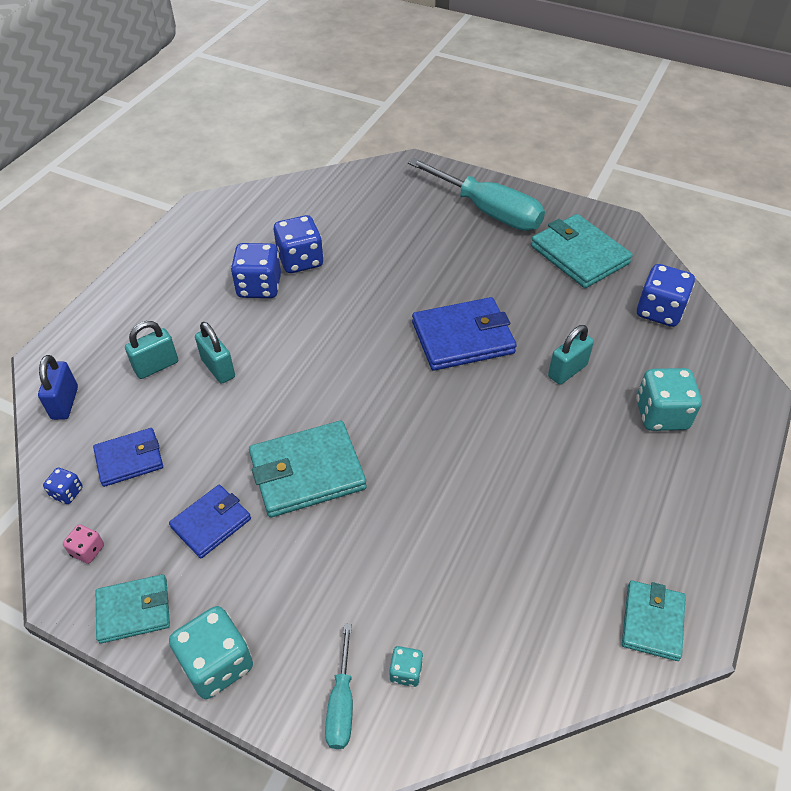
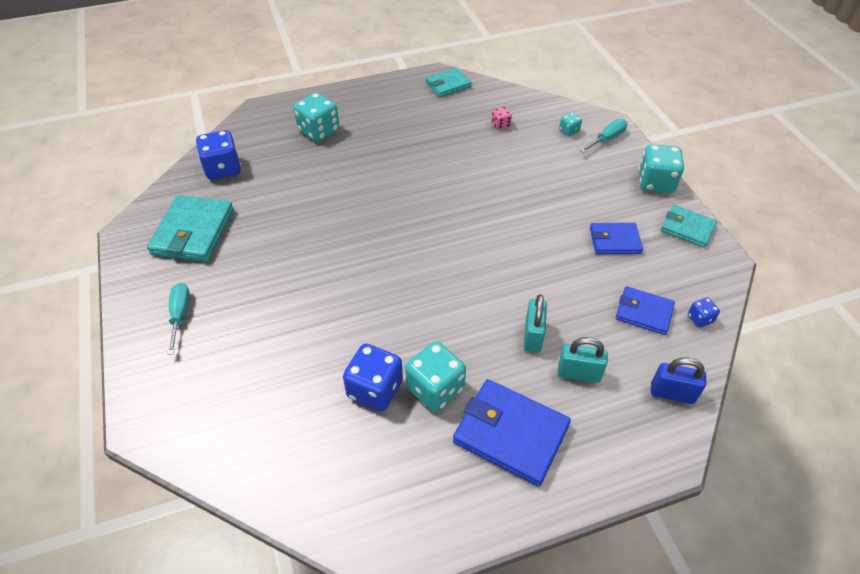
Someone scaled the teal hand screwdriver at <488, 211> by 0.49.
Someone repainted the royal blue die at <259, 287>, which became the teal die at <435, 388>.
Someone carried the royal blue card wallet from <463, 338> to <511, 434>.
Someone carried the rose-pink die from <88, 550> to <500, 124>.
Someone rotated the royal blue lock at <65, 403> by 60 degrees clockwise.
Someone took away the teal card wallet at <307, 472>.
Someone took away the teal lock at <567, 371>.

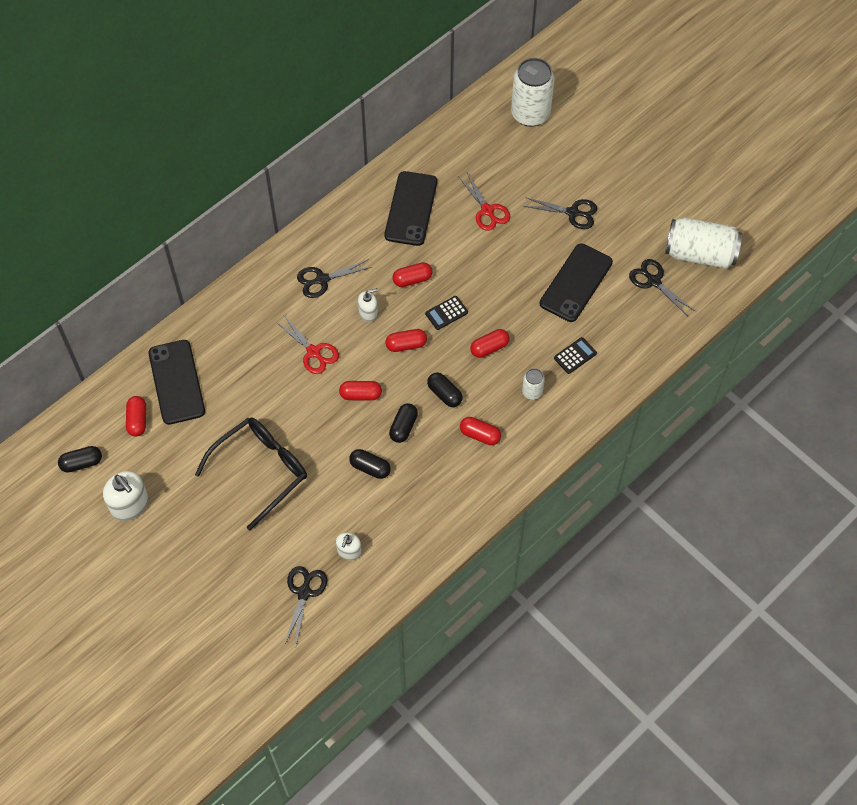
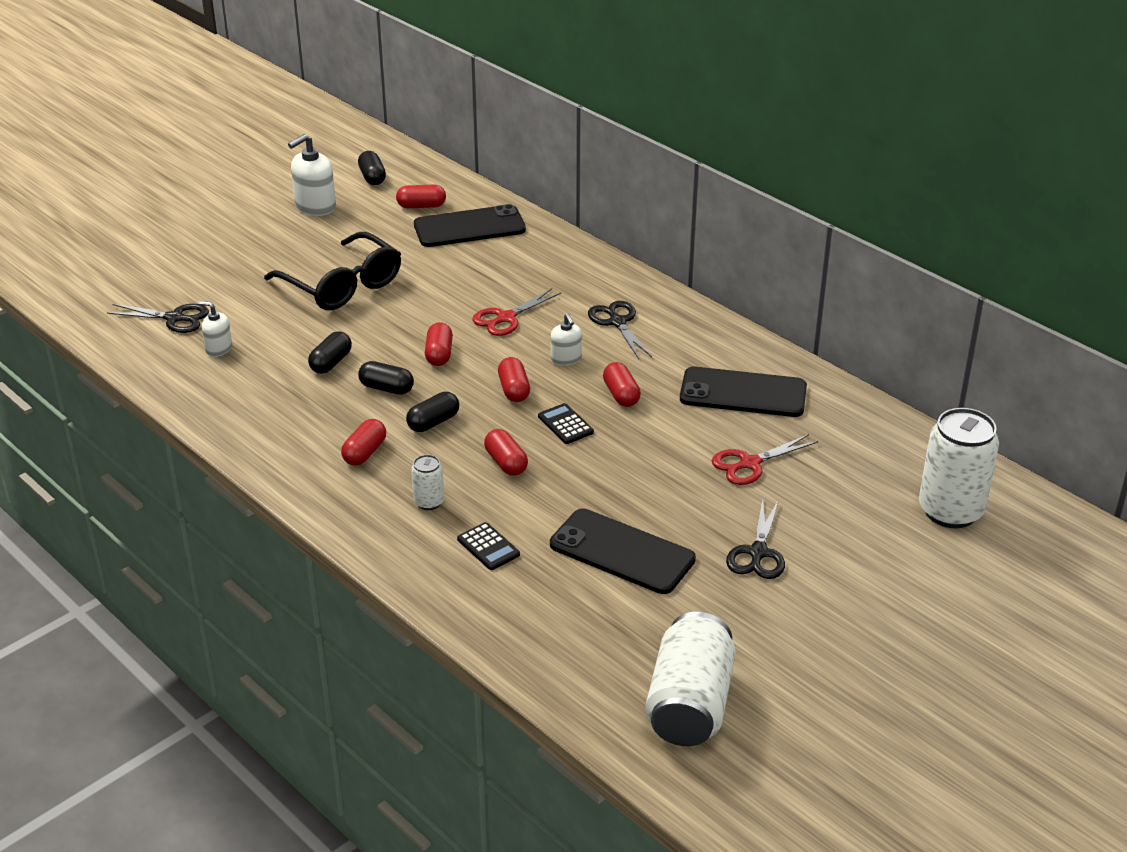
Someone took away the ebony pair of scissors at <654, 281>.

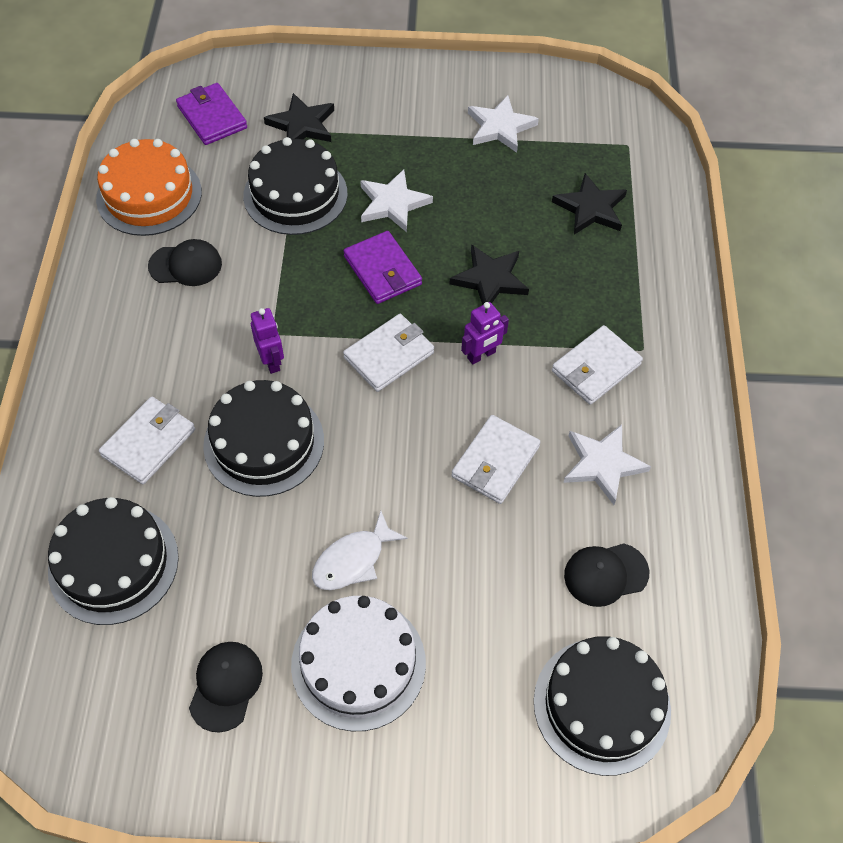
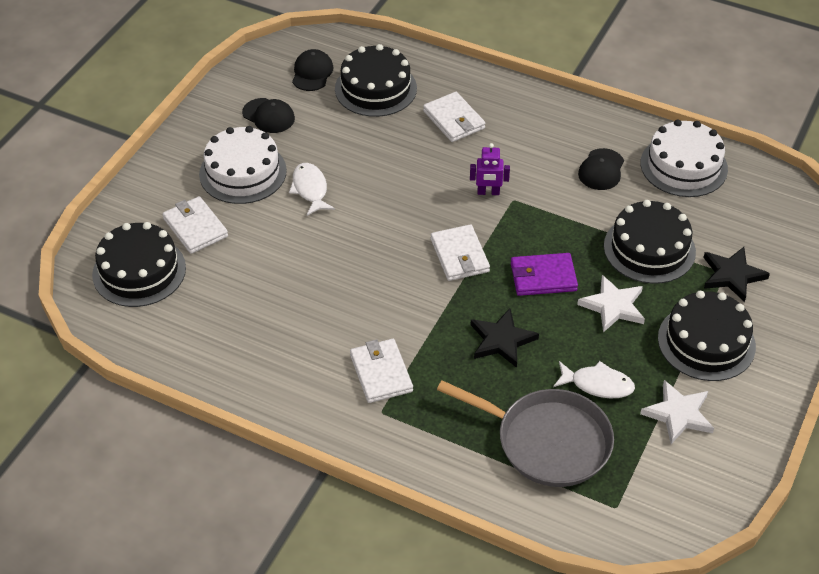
Someone carried the snow-white card wallet from <495, 461> to <195, 228>.
Someone carried the ebony cap from <605, 574> to <312, 73>.
Someone swapped the ebony star shape at <591, 208> for the gray pan at <548, 441>.
Someone put down the snow-white toy fish at <597, 384>.
Someone repainted the orange-coloured gateau at <149, 195>, which became the snow-white gateau at <683, 166>.
Someone carried the ebony gateau from <264, 443> to <706, 342>.
Someone took away the royal purple card wallet at <212, 117>.
Someone took away the royal purple robot figure at <481, 355>.
Someone took away the snow-white star shape at <602, 464>.

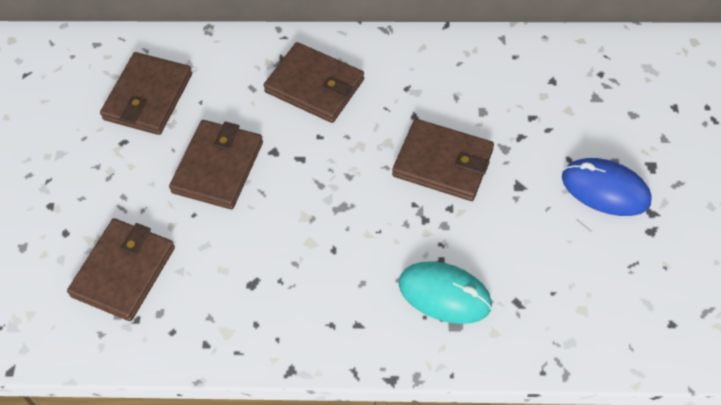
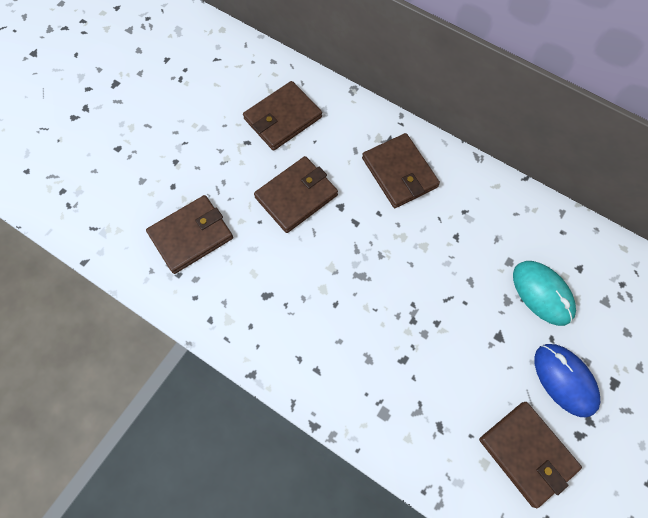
Someone carried the brown card wallet from <443, 163> to <527, 453>.
Someone carried the teal PC mouse from <444, 294> to <542, 293>.

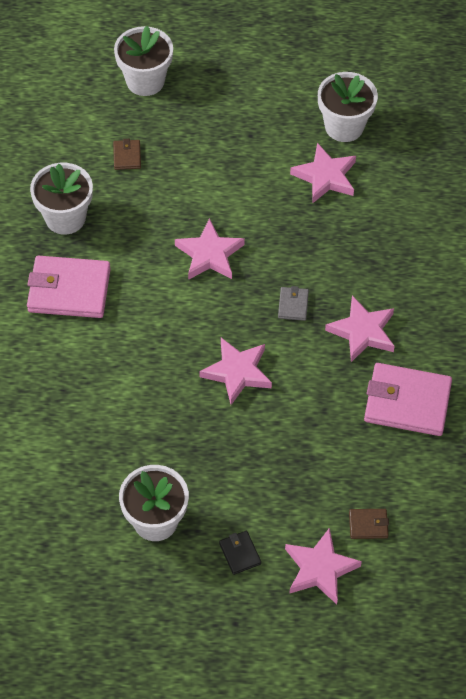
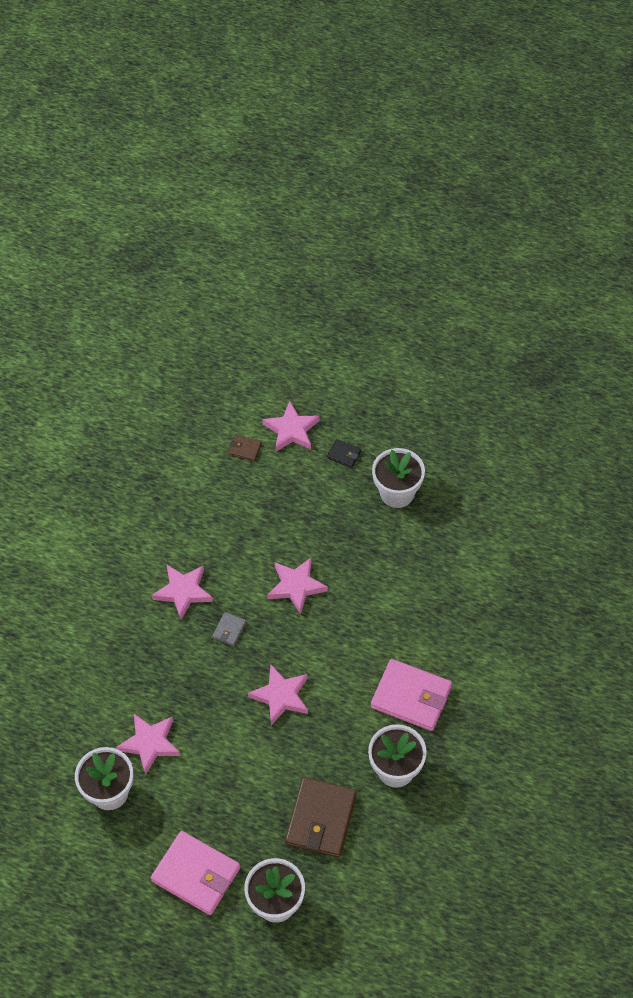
Someone carried the rose-pink card wallet from <407, 402> to <196, 874>.
Someone scaled the brown card wallet at <127, 156> by 2.19.
Someone rotated the ebony card wallet at <240, 553> by 60 degrees counterclockwise.

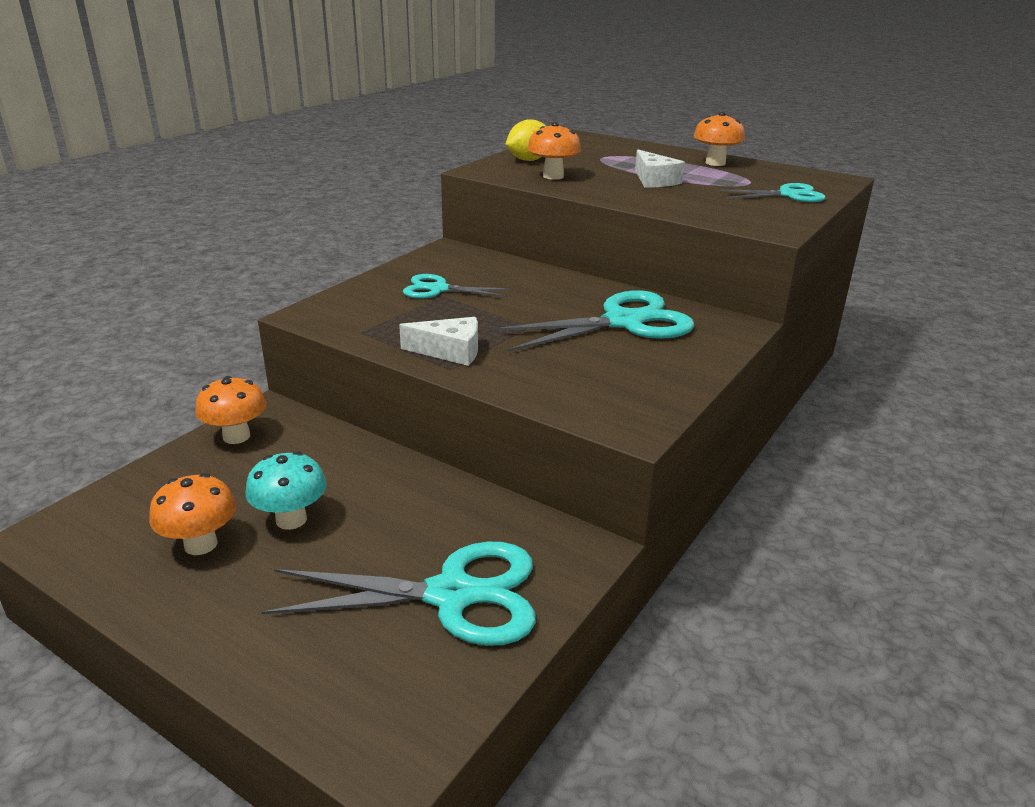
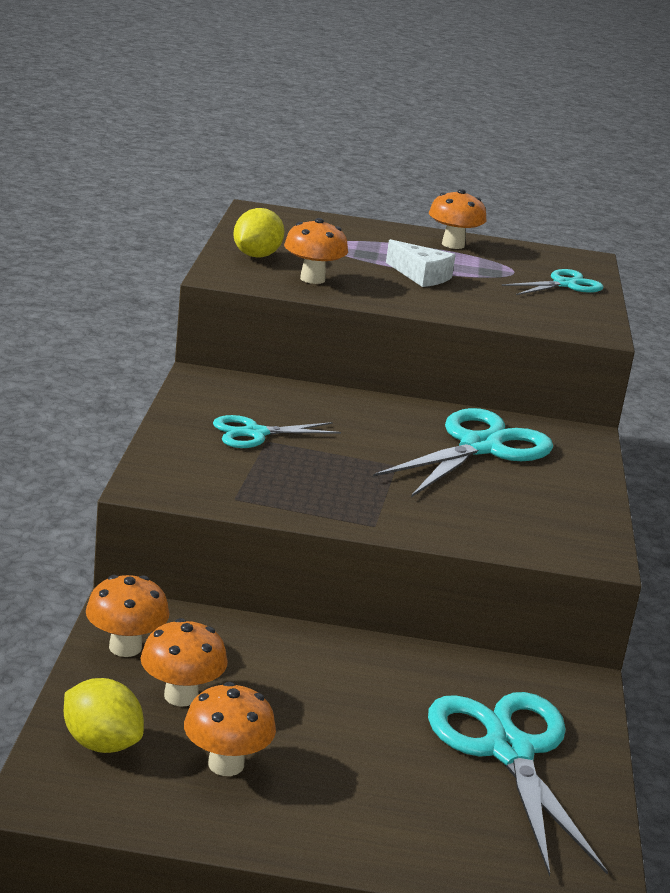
Someone put down the bright yellow lemon at <101, 743>.
Someone put down the orange-coloured mushroom at <181, 696>.
Someone rotated the teal pair of scissors at <452, 595> by 75 degrees counterclockwise.
Someone took away the teal mushroom at <291, 519>.
Someone took away the snow-white cheese at <450, 351>.

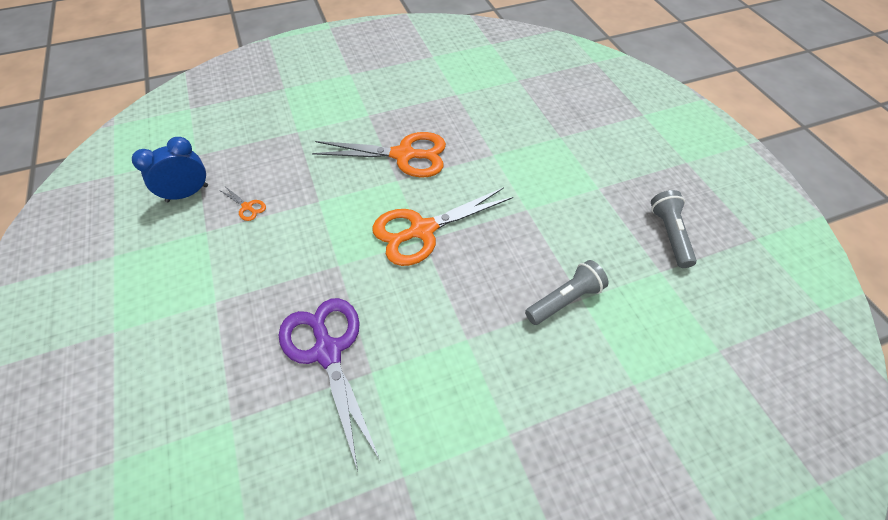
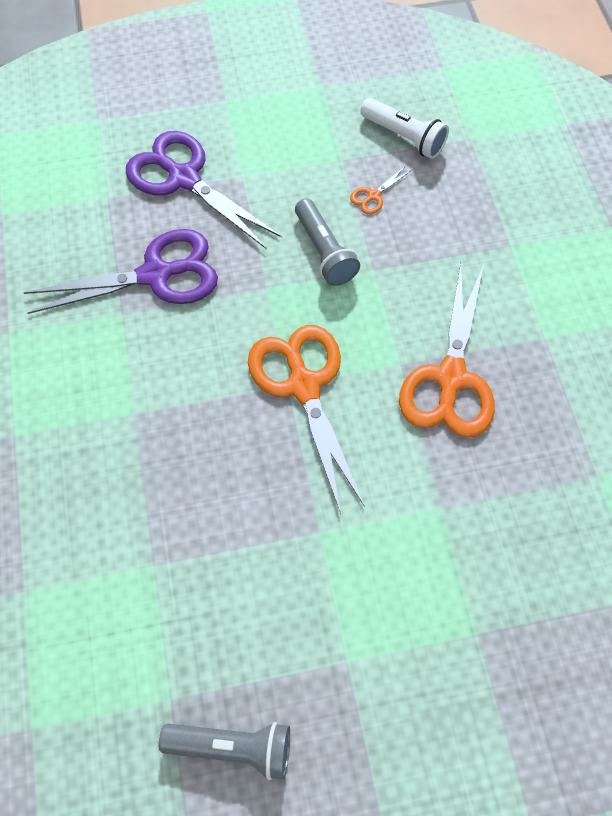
Someone put down the royal purple pair of scissors at <184, 178>.
Someone carried the gray pocket torch from <564, 300> to <324, 251>.
Someone swapped the royal blue alarm clock at <187, 193> for the snow-white pocket torch at <403, 137>.

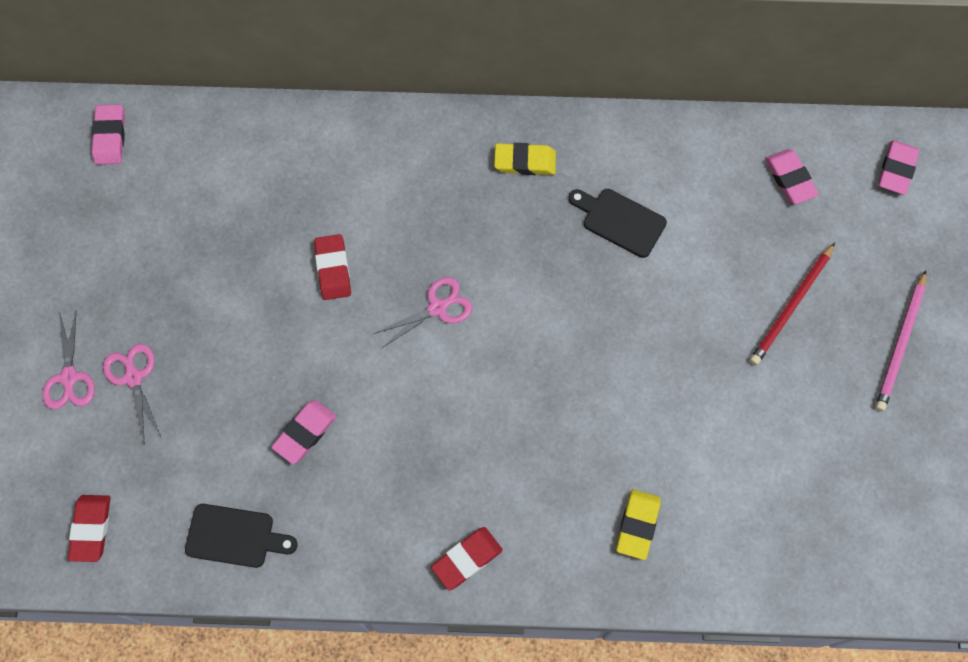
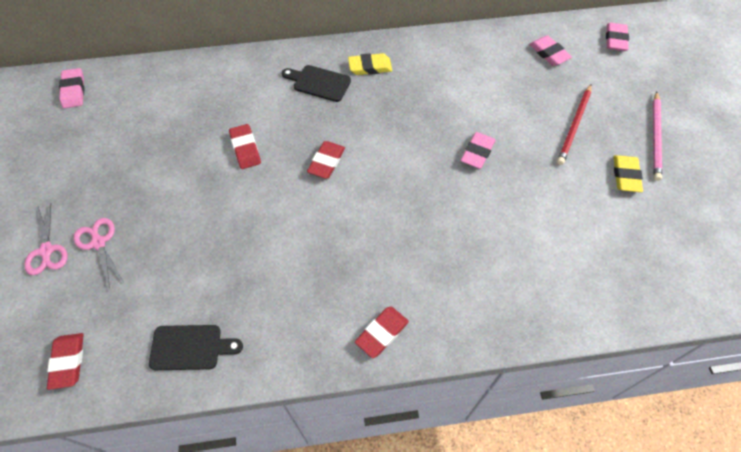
Someone carried the ebony chopping board from <620, 221> to <319, 83>.
Someone swapped the rose-pink pair of scissors at <438, 307> for the red gum eraser at <326, 162>.
Someone carried the rose-pink gum eraser from <305, 433> to <477, 152>.
Someone carried the bright yellow gum eraser from <637, 525> to <626, 176>.

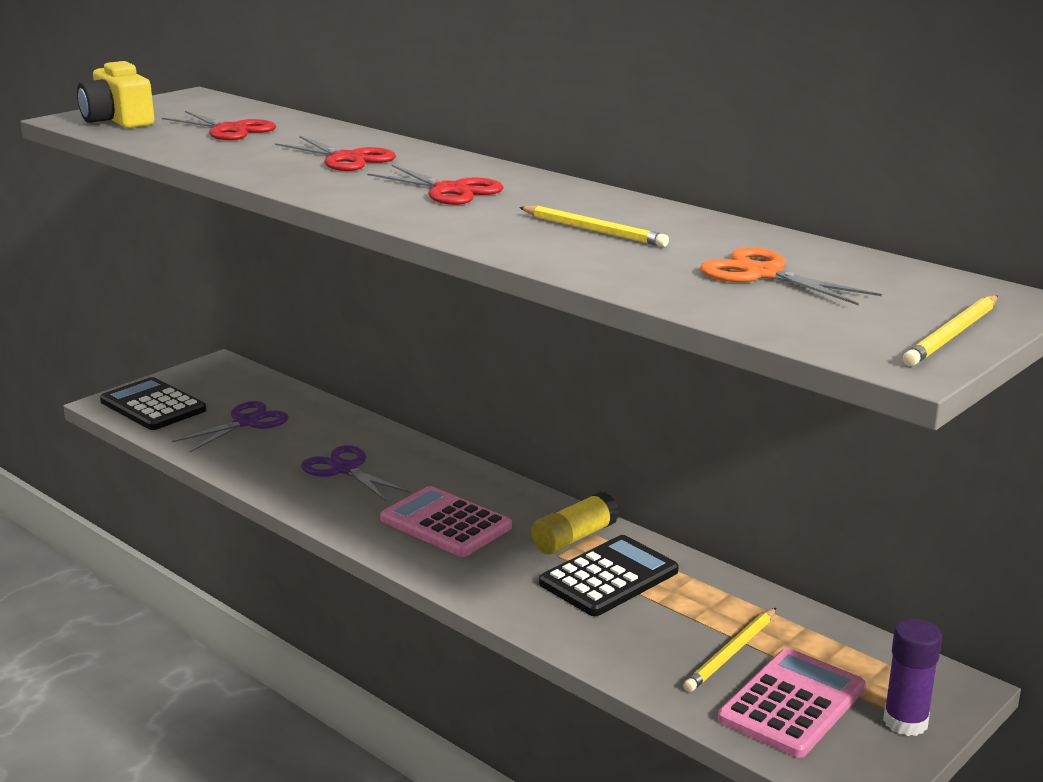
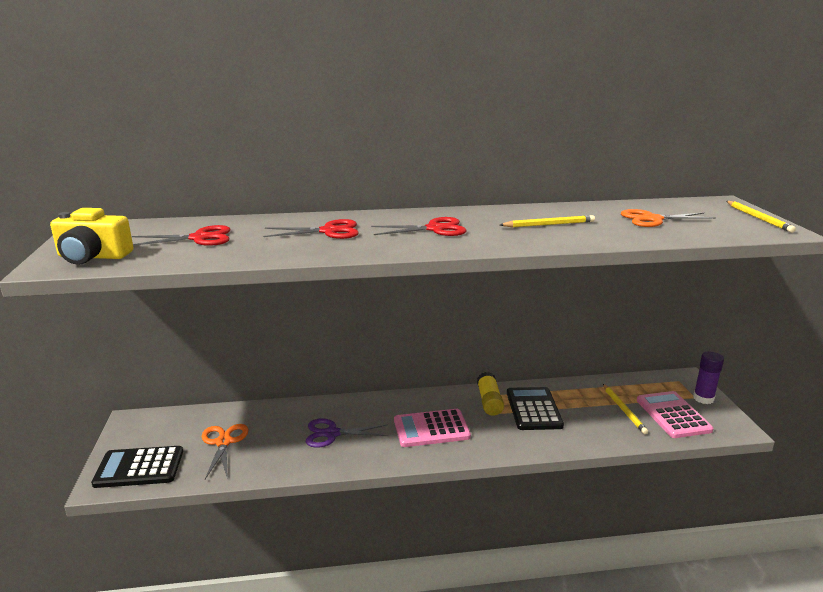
Someone repainted the royal purple pair of scissors at <246, 422>, which became the orange-coloured pair of scissors at <224, 442>.

